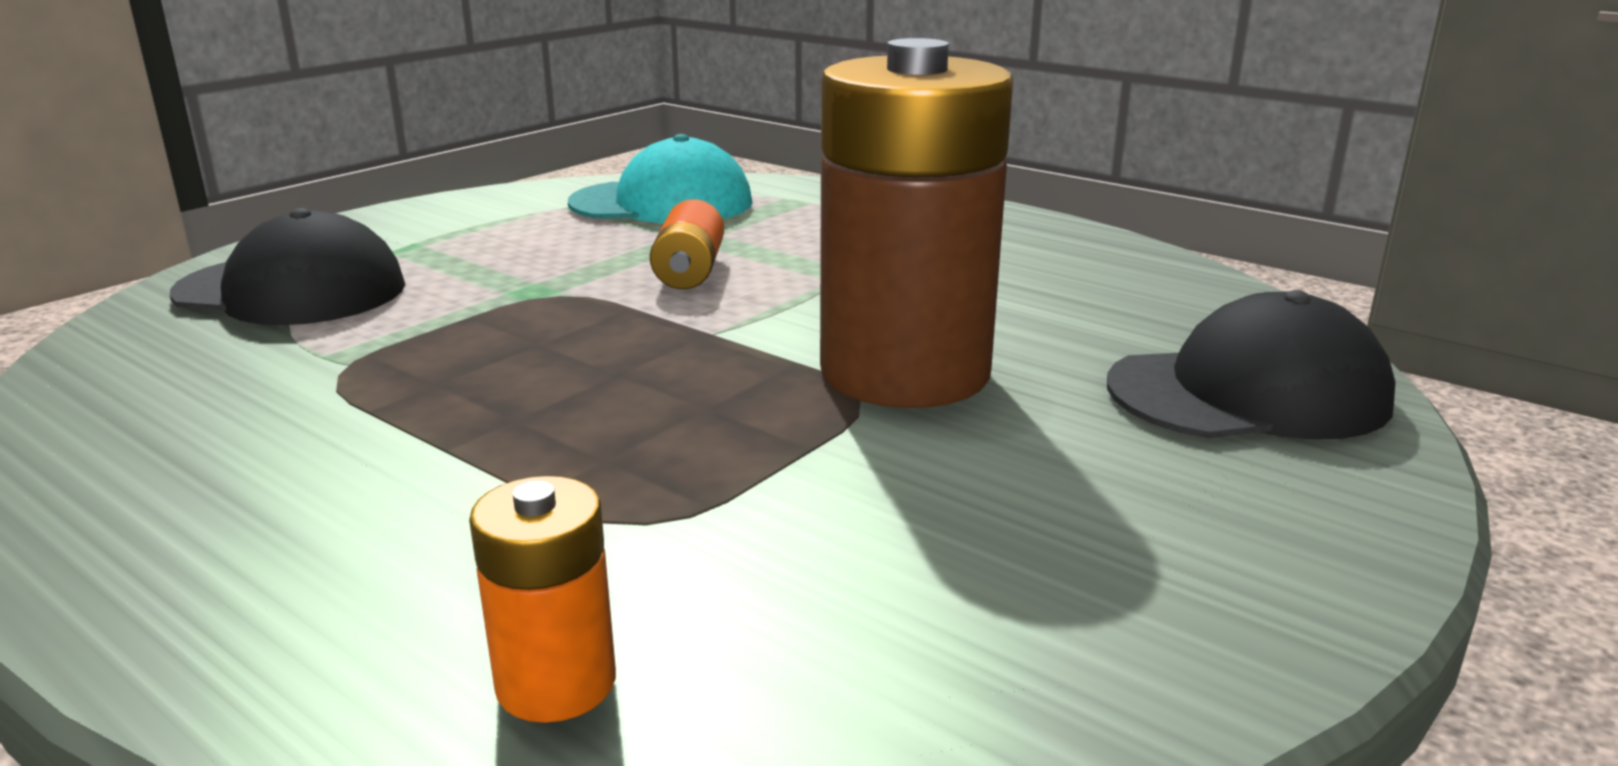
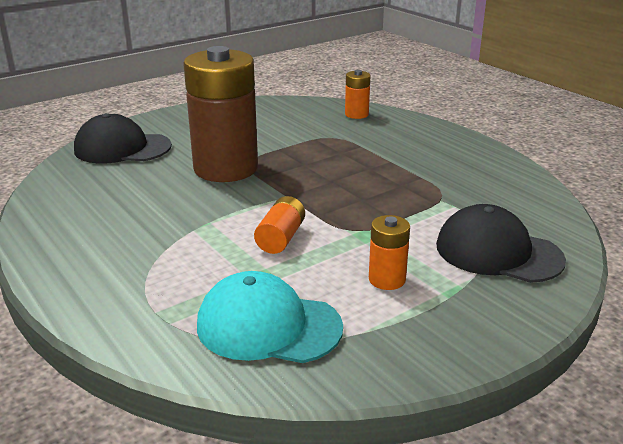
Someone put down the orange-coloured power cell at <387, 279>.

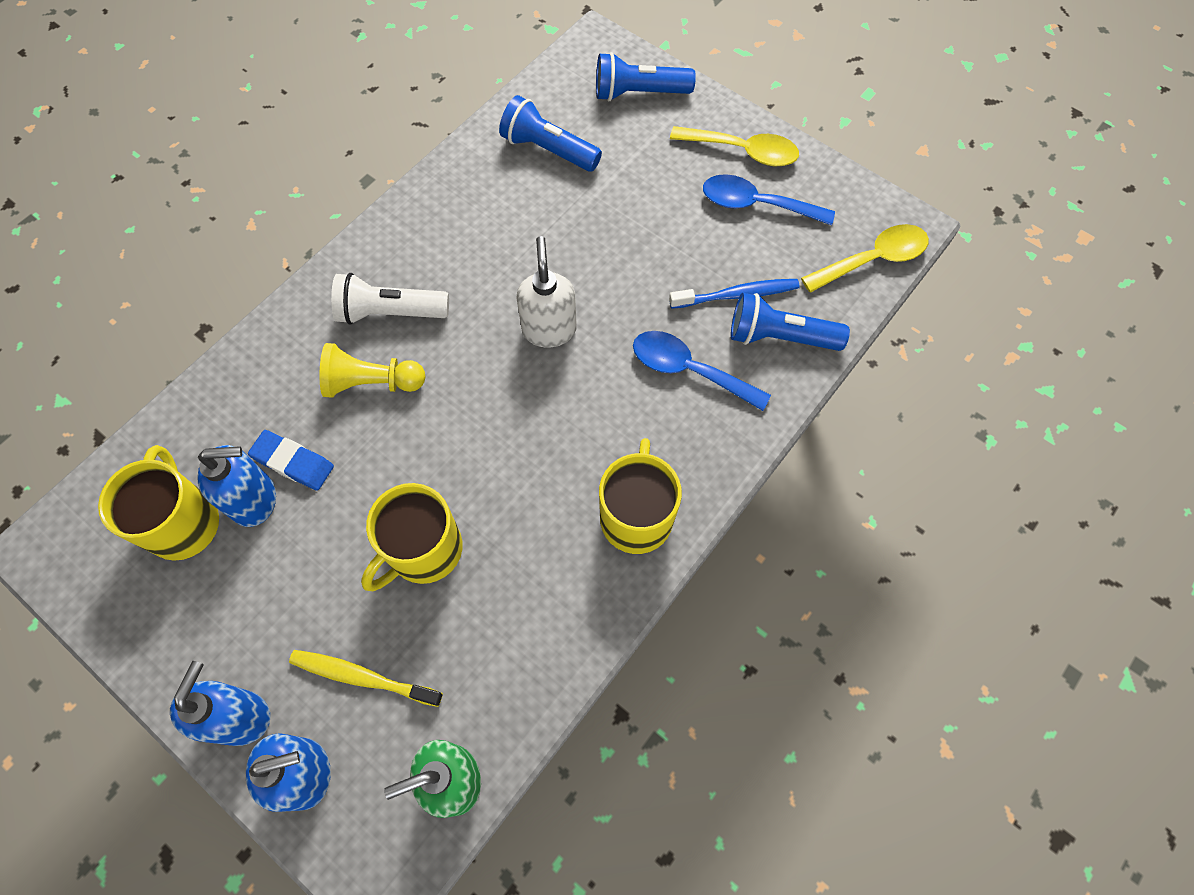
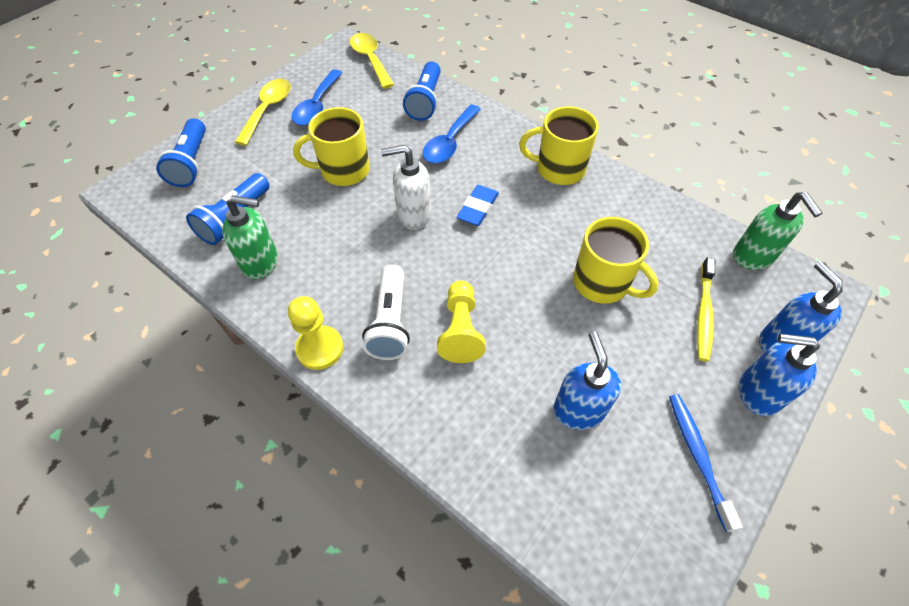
Someone put down the emerald pump bottle at <261, 263>.
Someone put down the bright yellow game pawn at <320, 348>.
Someone carried the bright yellow mug from <184, 523> to <343, 170>.
Someone carried the royal blue gum eraser from <293, 462> to <478, 208>.
Someone carried the royal blue toothbrush from <737, 295> to <697, 456>.

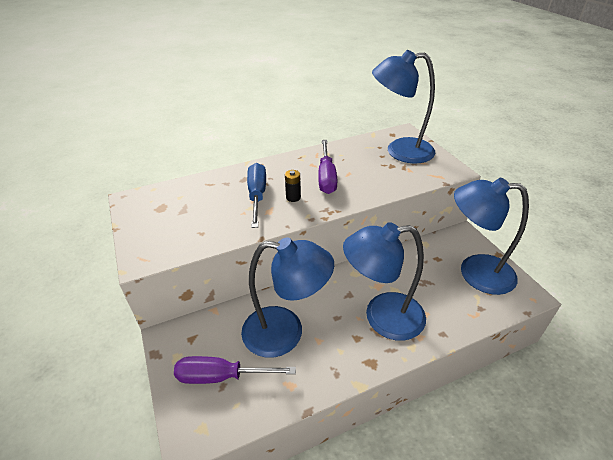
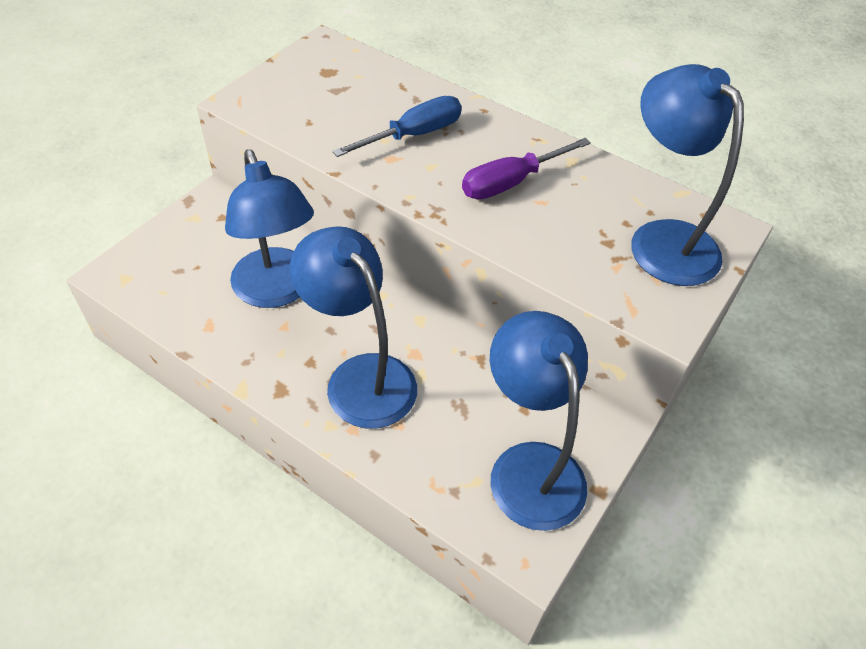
Someone took away the royal purple hand screwdriver at <221, 376>.
Someone took away the ebony power cell at <293, 197>.

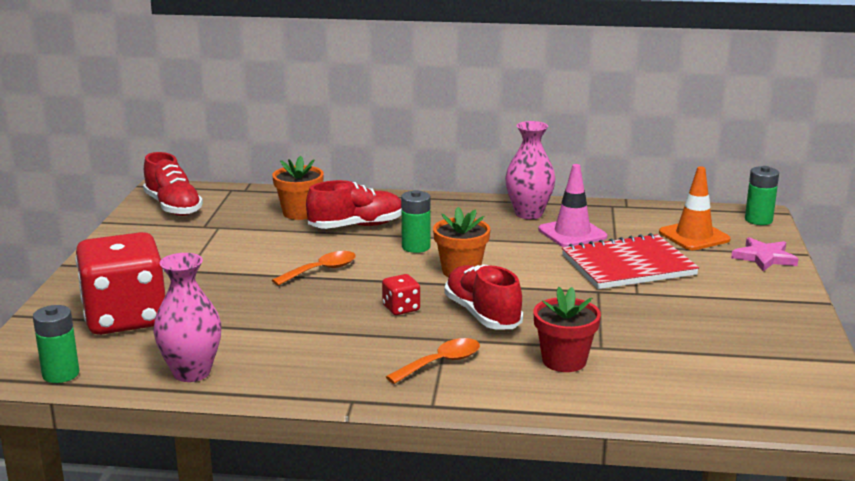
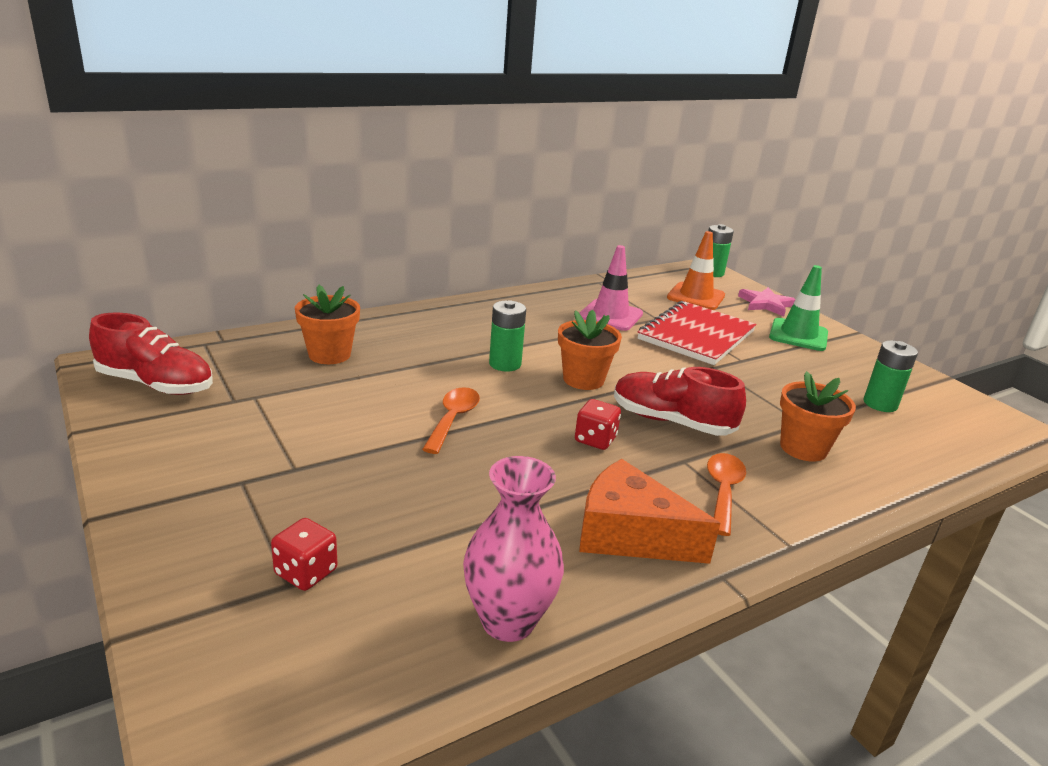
Someone scaled the red die at <125, 318> by 0.41.
Someone put down the orange-coloured cheese at <630, 534>.
Someone put down the emerald traffic cone at <798, 335>.
Someone repainted the red potted plant at <564, 361>, which became the orange-coloured potted plant at <803, 448>.
Someone carried the emerald power cell from <61, 374> to <880, 404>.
Someone took away the red sneaker at <356, 226>.
Someone took away the rose-pink tall vase at <528, 213>.

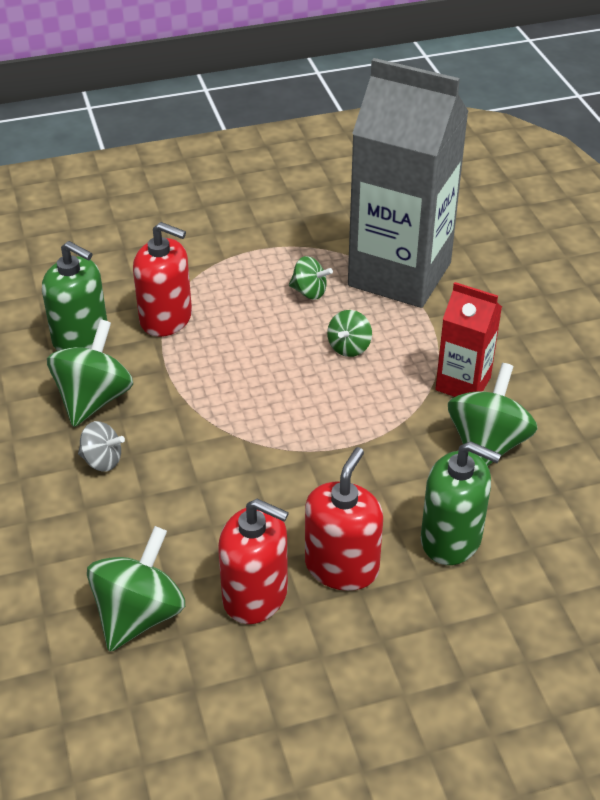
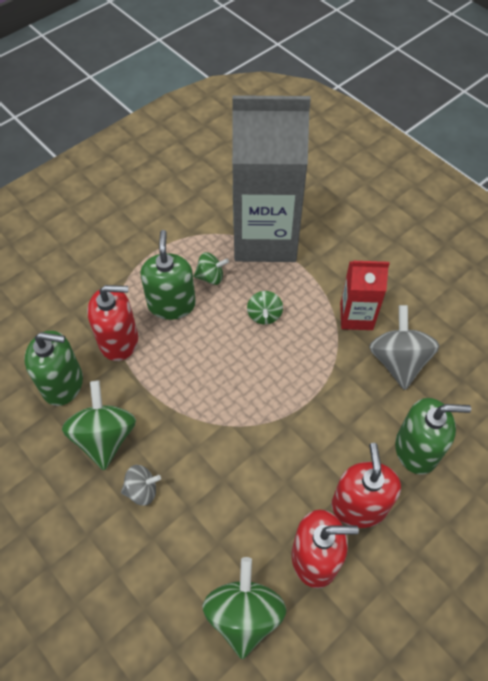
Someone put down the emerald pump bottle at <171, 304>.
Someone repainted the emerald spinning top at <487, 444>, which became the gray spinning top at <398, 361>.

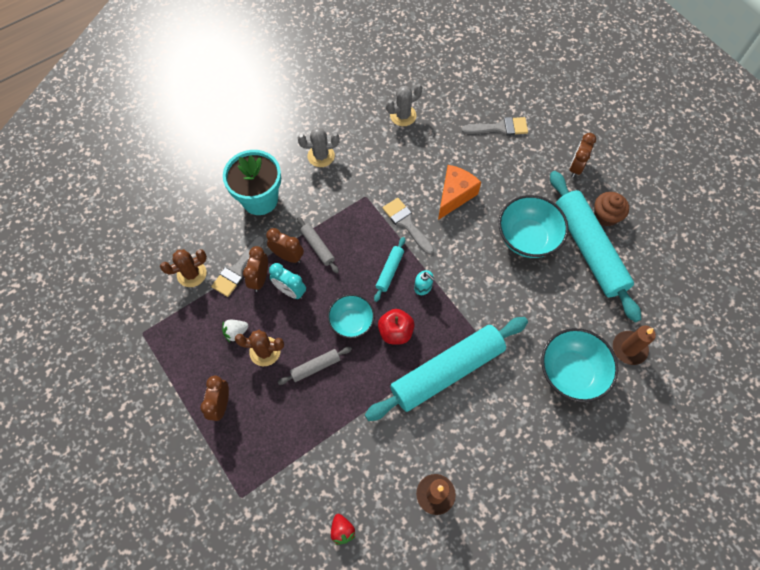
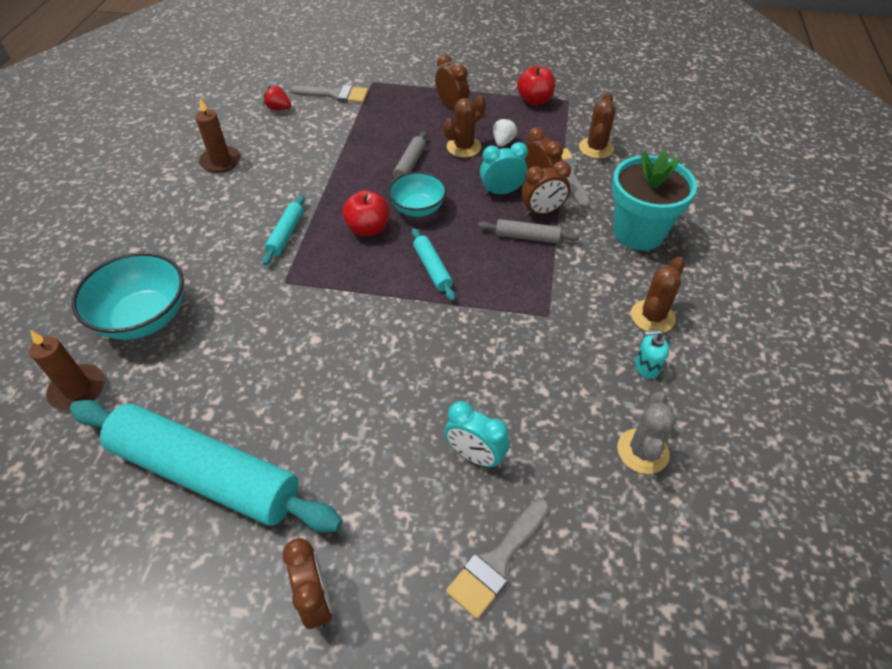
Someone scaled the teal rolling pin at <447, 371> by 0.43.
Someone carried the gray paint brush from <406, 223> to <335, 95>.
Someone put down the teal alarm clock at <475, 455>.
Someone put down the red toy apple at <534, 100>.
Someone repainted the gray prickly plant at <321, 156>, which became the brown prickly plant at <652, 317>.
Someone carried the teal pump bottle from <423, 287> to <646, 367>.
Someone took away the orange-coloured cheese at <454, 195>.
Someone took away the teal bowl at <527, 238>.
Someone took away the brown cupcake at <606, 216>.

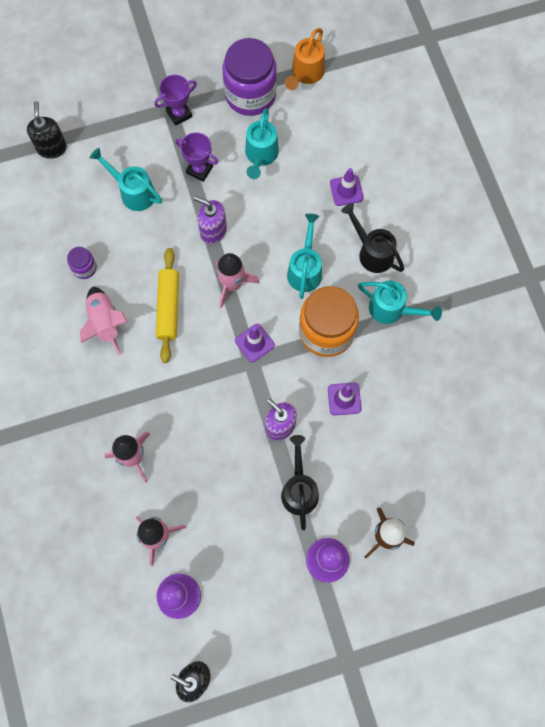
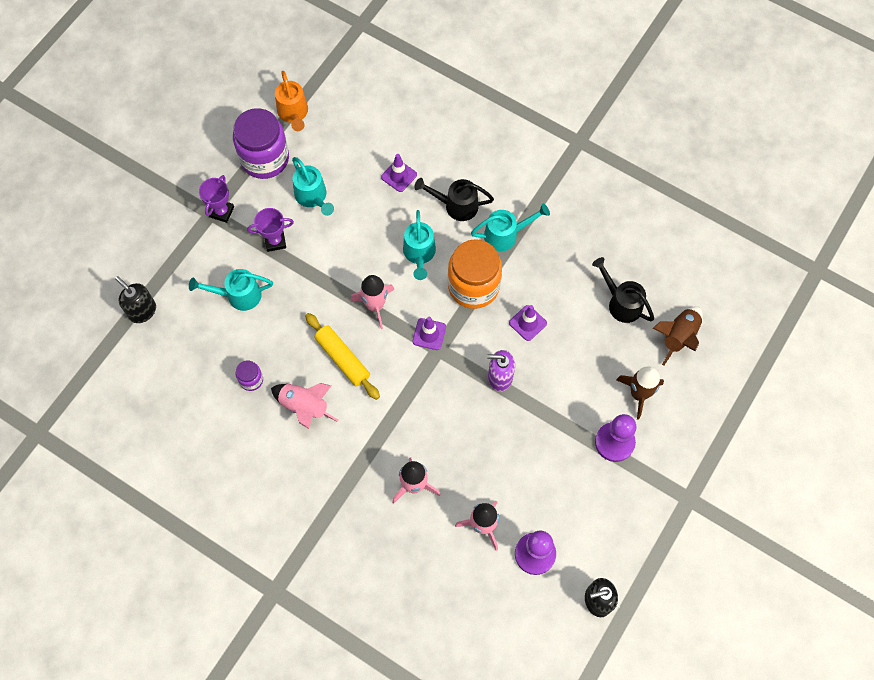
Someone rotated the teal watering can at <305, 269> by 150 degrees counterclockwise.
Someone carried the ebony watering can from <299, 489> to <621, 303>.
Someone put down the brown rocket at <678, 337>.
Someone took away the royal purple pump bottle at <213, 231>.

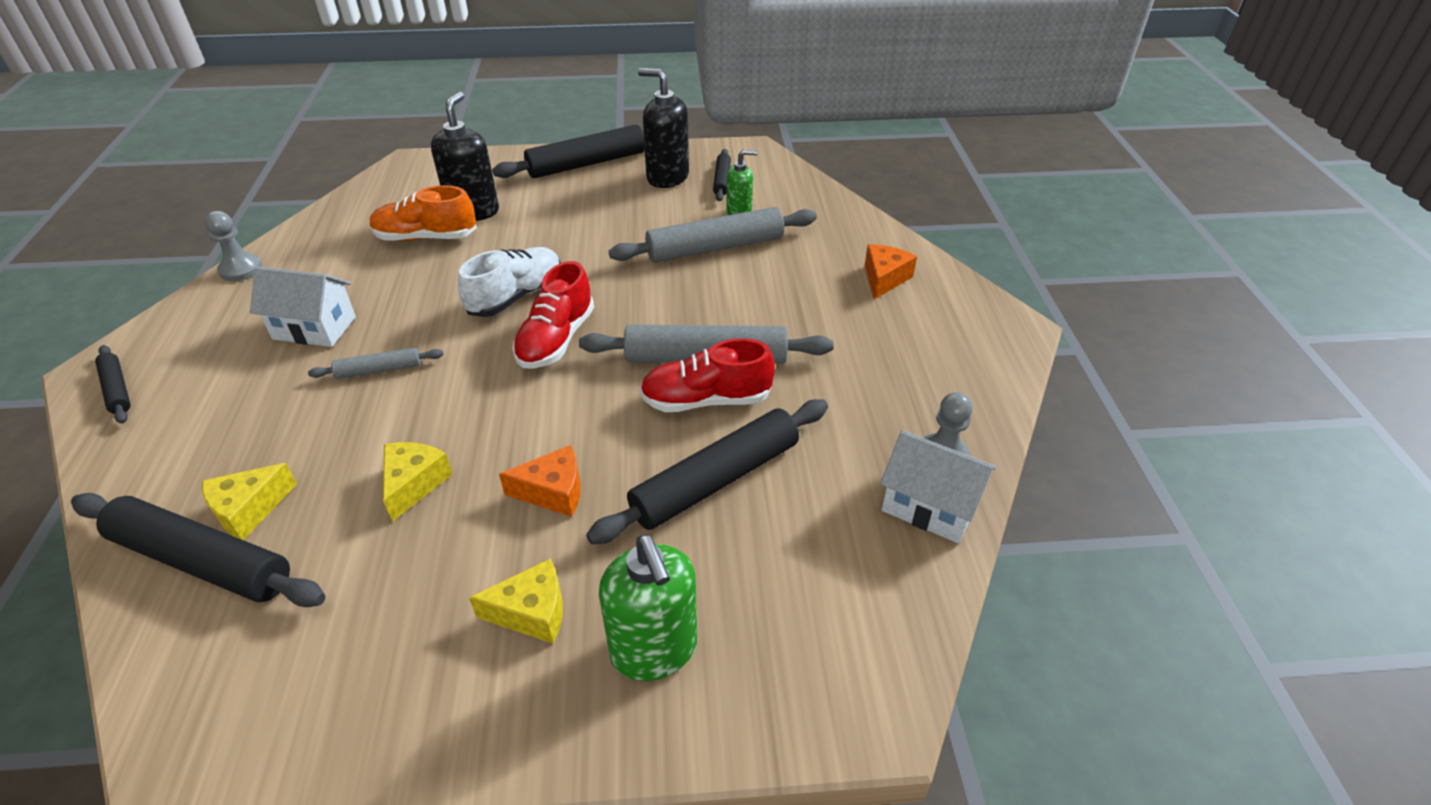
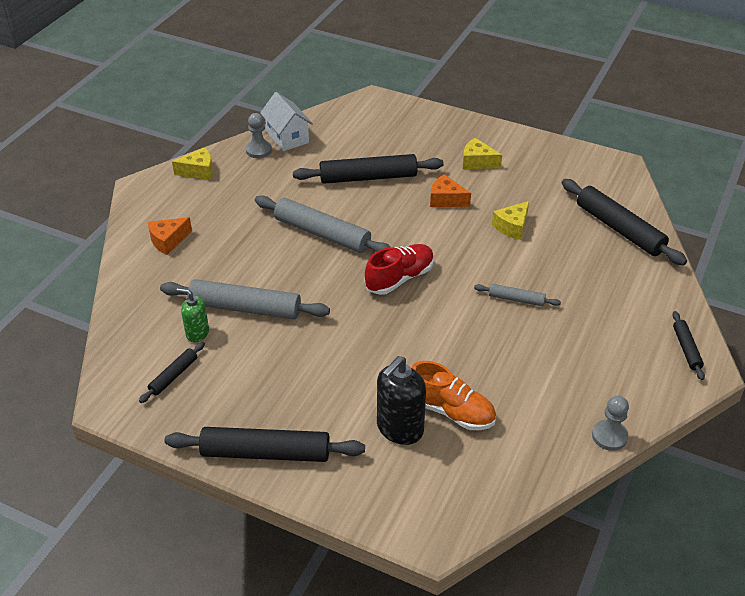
Someone carried the bright yellow cheese from <249, 510> to <199, 171>.
Someone took away the snow-white house at <314, 328>.
Someone took away the snow-white sneaker at <516, 296>.
Someone took away the emerald pump bottle at <654, 650>.
Someone took away the ebony pump bottle at <667, 177>.
Someone took away the red sneaker at <706, 400>.

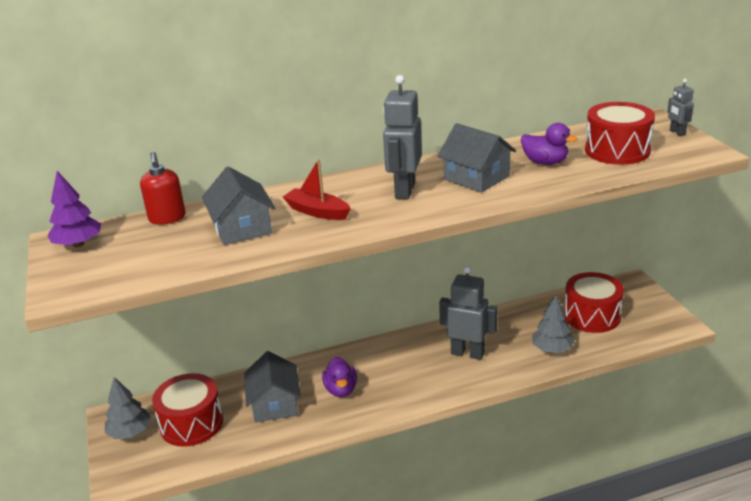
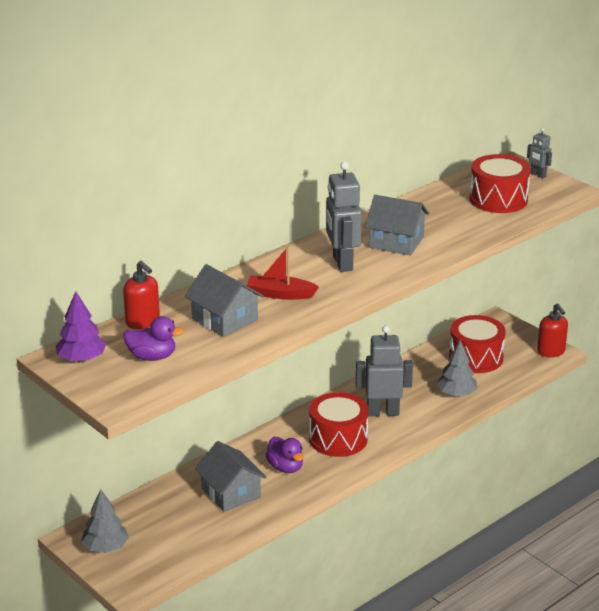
Someone carried the royal purple toy duck from <545, 162> to <152, 357>.
Someone carried the red drum from <191, 423> to <338, 439>.
Someone put down the red pump bottle at <551, 351>.

